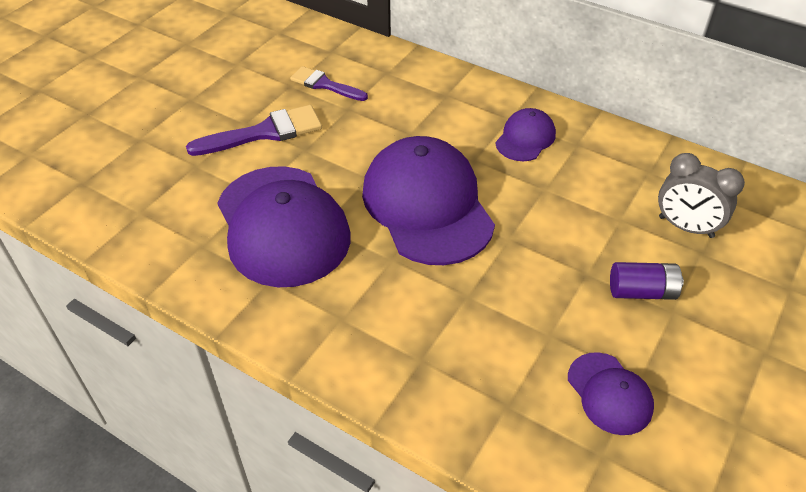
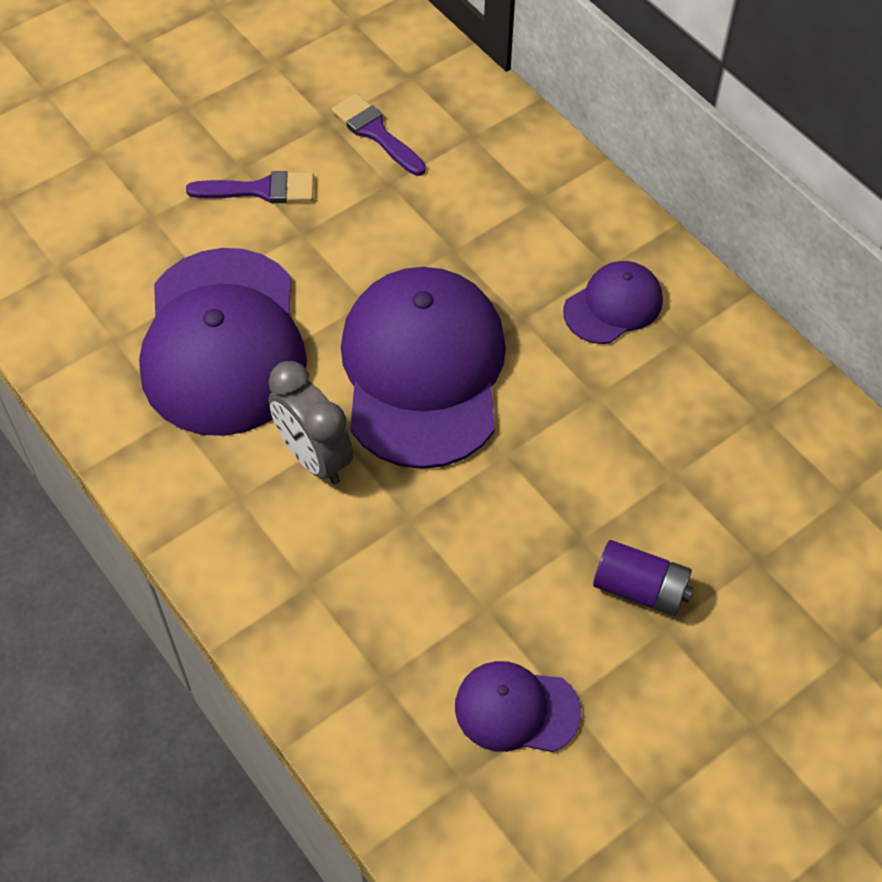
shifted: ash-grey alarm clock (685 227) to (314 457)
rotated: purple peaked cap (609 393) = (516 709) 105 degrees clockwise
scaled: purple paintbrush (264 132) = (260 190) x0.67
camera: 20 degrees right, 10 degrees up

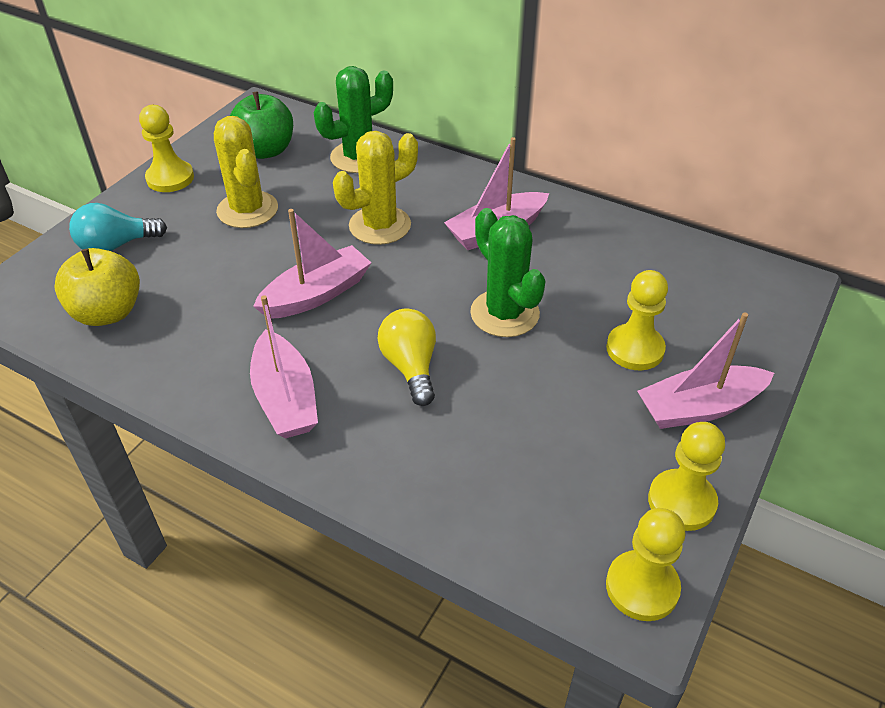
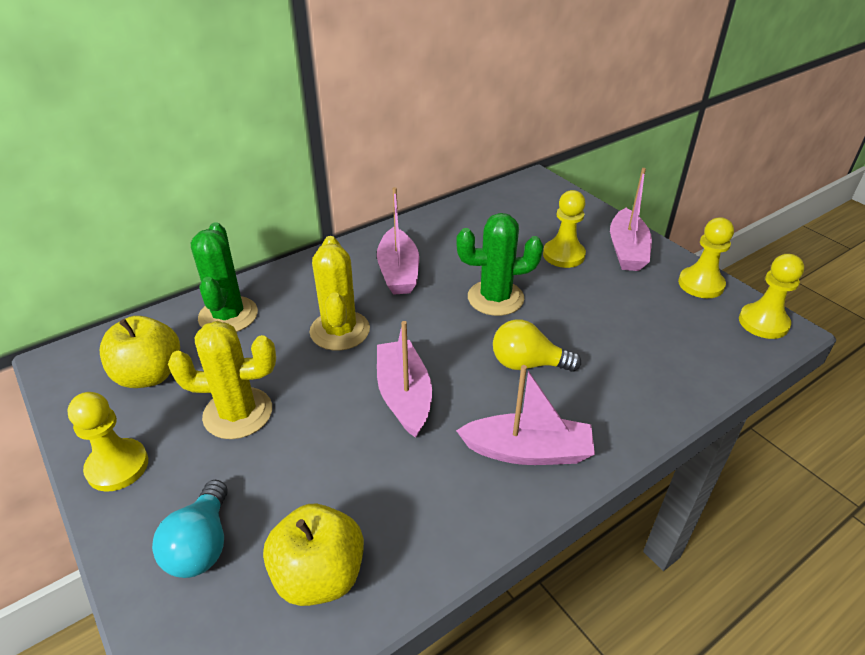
repainted: leaf-green toy apple (266 150) to golden toy apple (149 375)
camera: 65 degrees left, 5 degrees down

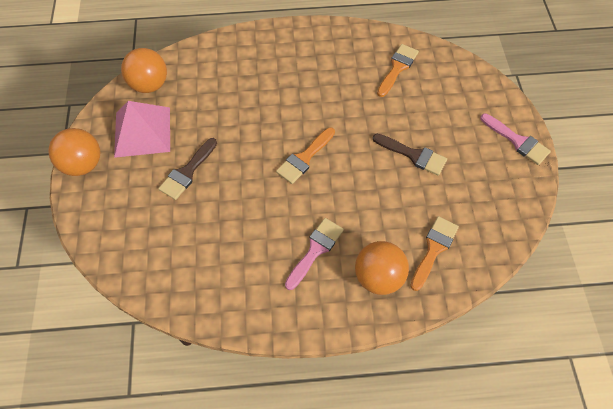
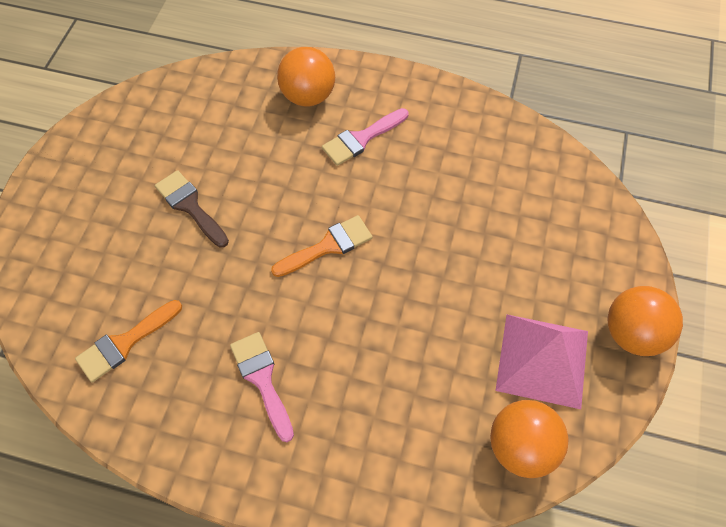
gone: brown paintbrush (187 172); orange-coloured paintbrush (434 249)
shifted: rosy paintbrush (517 141) to (262 379)
camera: 160 degrees left, 0 degrees up

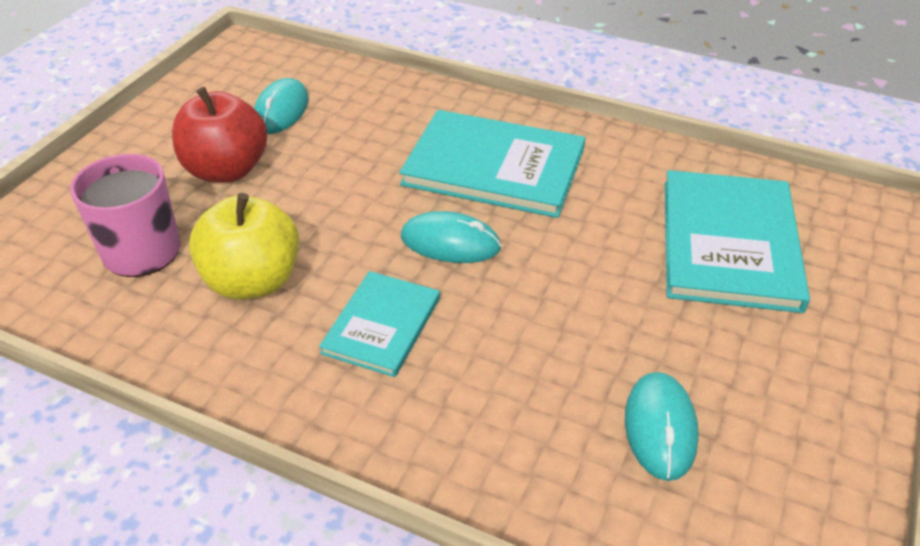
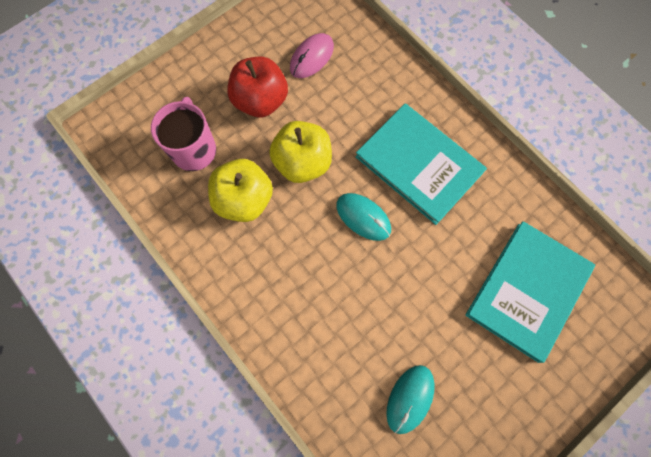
gone: aqua book (382 325)
new: golden toy apple (302 163)
repainted: aqua mouse (281 110) to rosy mouse (312 57)
camera: 25 degrees right, 30 degrees up

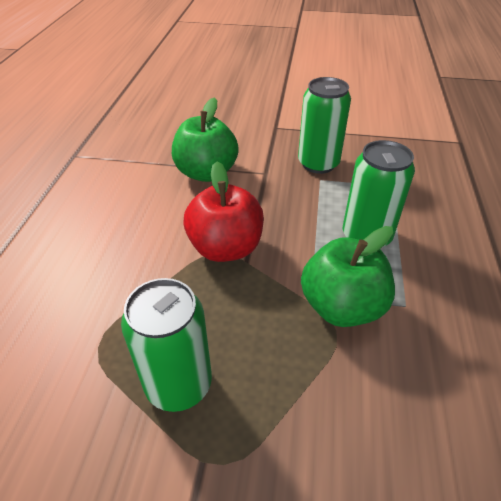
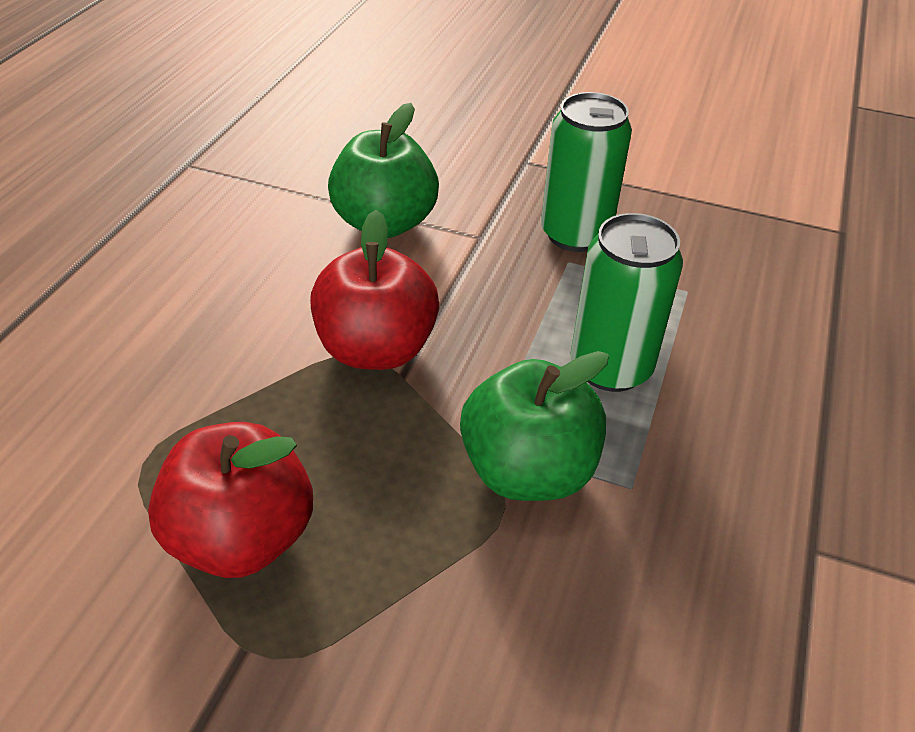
swapped: leaf-green can (178 384) to crimson toy apple (242 537)
camera: 10 degrees right, 0 degrees up

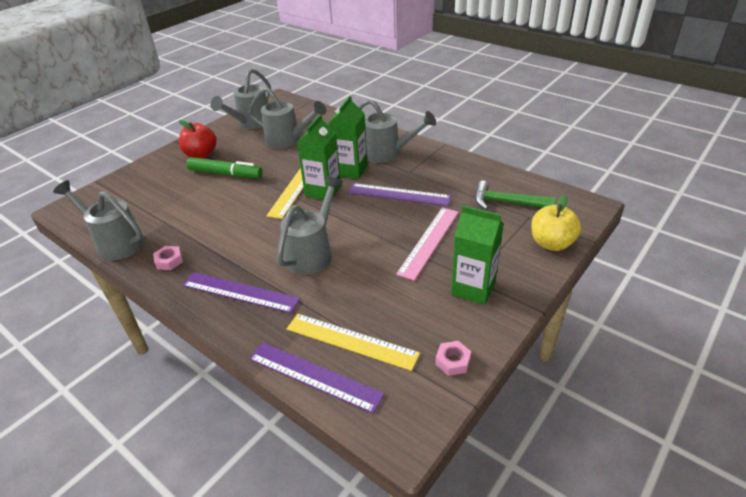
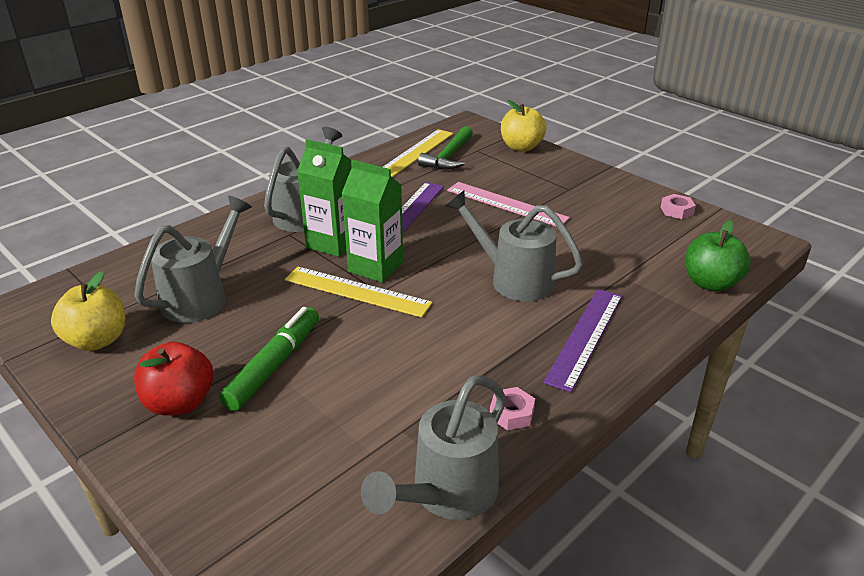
gone: leaf-green carton (473 288)
shifted: golden straightedge (351 341) to (416 152)
swapped: ash-grey sprinkling can (251 123) to golden toy apple (97 340); purple straightedge (314 376) to leaf-green toy apple (710 283)
camera: 85 degrees left, 5 degrees down

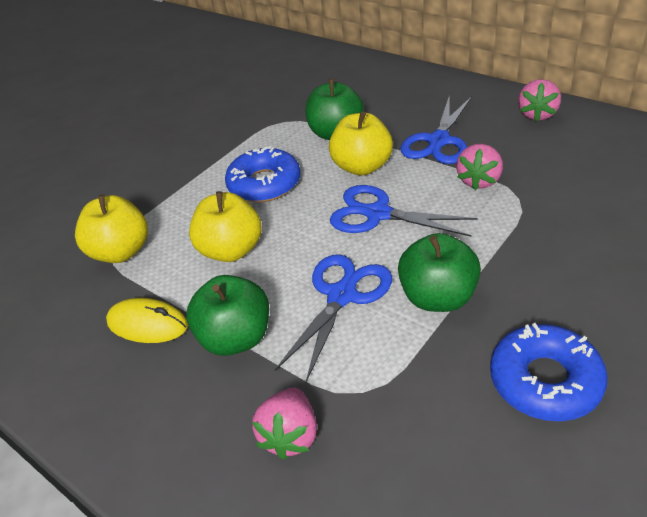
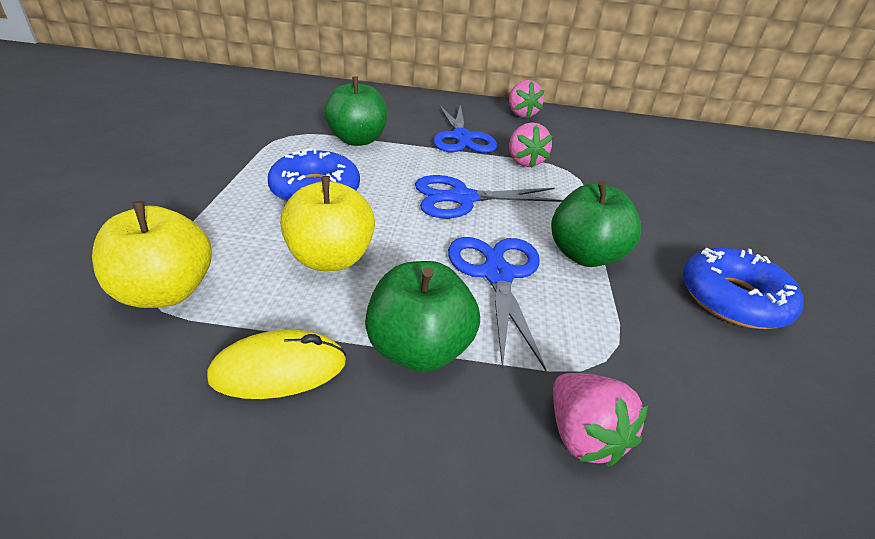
gone: golden toy apple (362 167)
camera: 40 degrees left, 5 degrees down

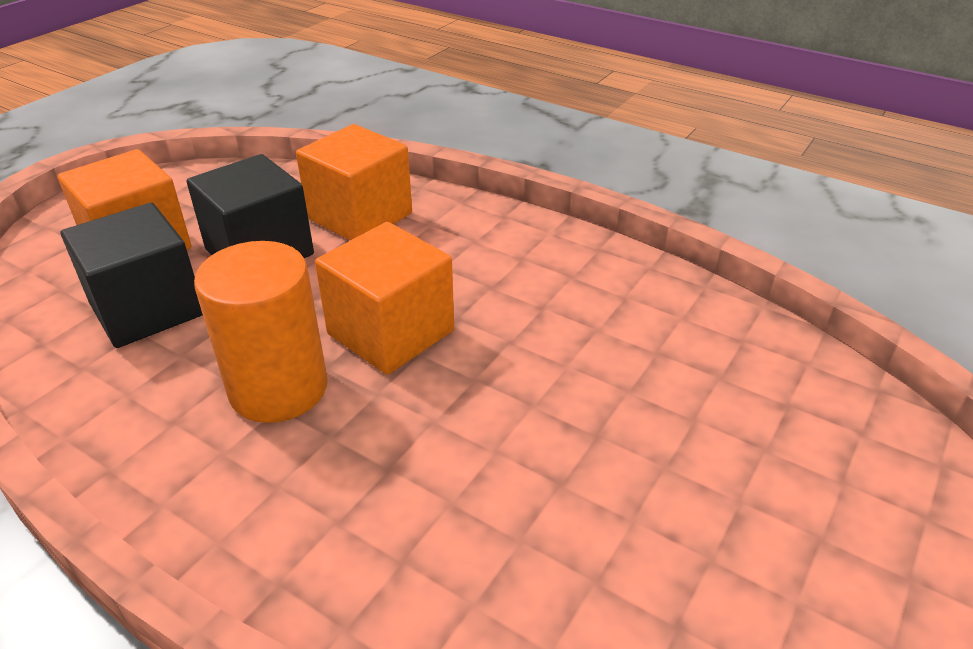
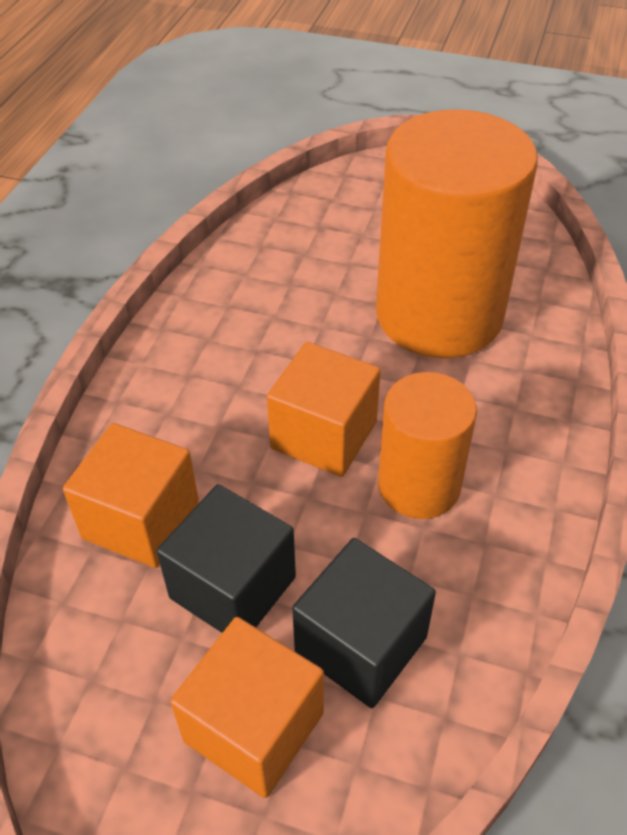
new: orange-coloured solid cylinder (439 314)
camera: 105 degrees left, 10 degrees up

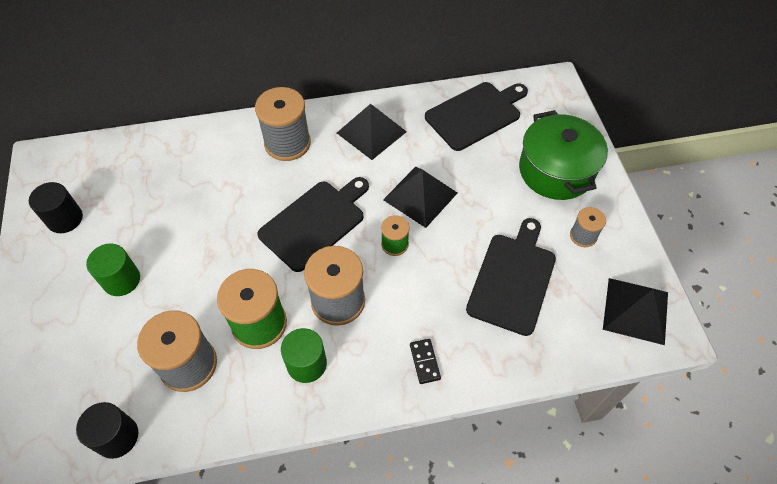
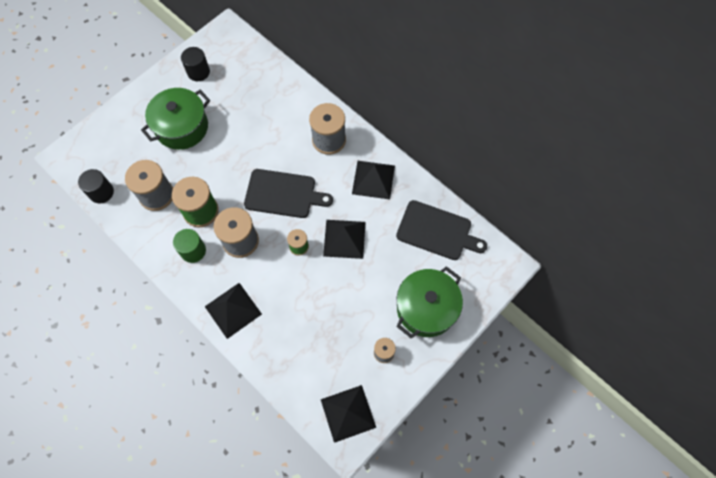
gone: ebony bread board (513 279)
swapped: leaf-green solid cylinder (121 280) to leaf-green pot (182 127); ebony domino piece (424 362) to ebony pyramid shape (233 310)
camera: 55 degrees right, 10 degrees up

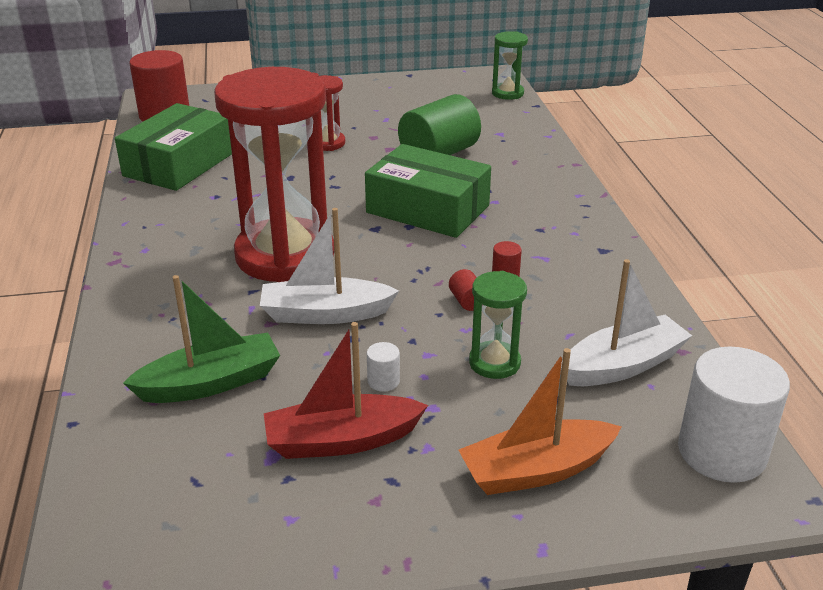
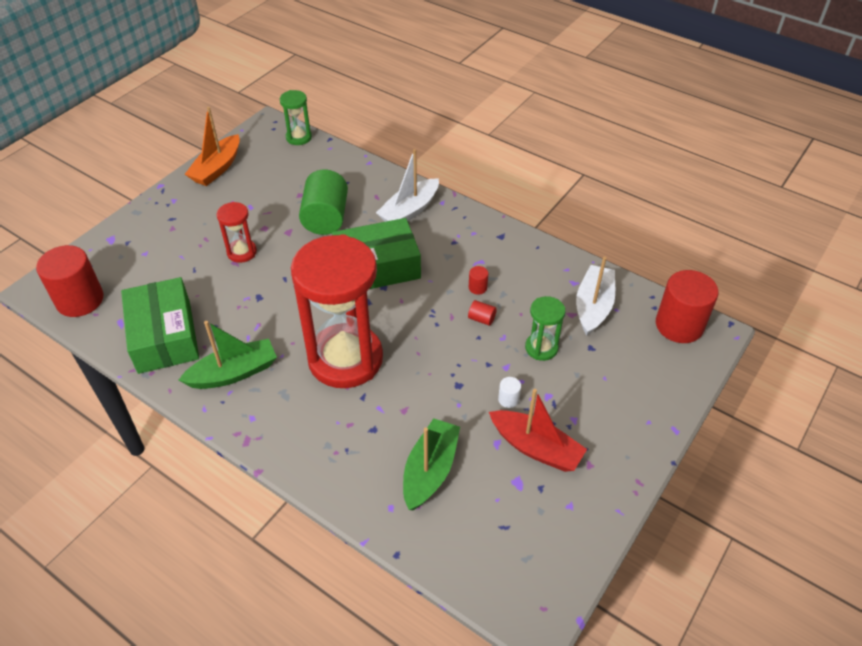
new: leaf-green boat (233 373)
shifted: snow-white boat (325 314) to (409 211); orange-coloured boat (536 470) to (217 168)
repainted: snow-white solid cylinder (721 452) to crimson solid cylinder (679 325)
rotated: crimson boat (342 440) = (535 448) 90 degrees counterclockwise
camera: 45 degrees left, 15 degrees up

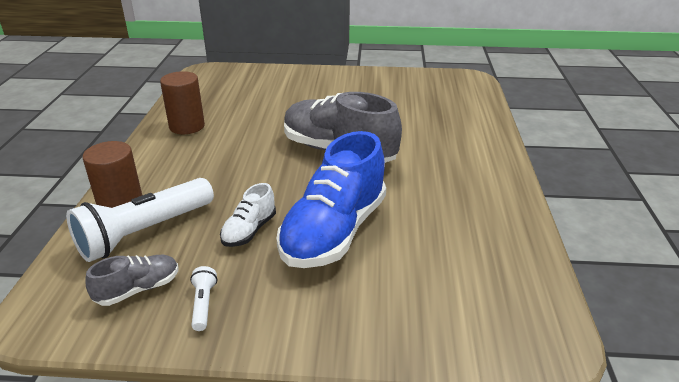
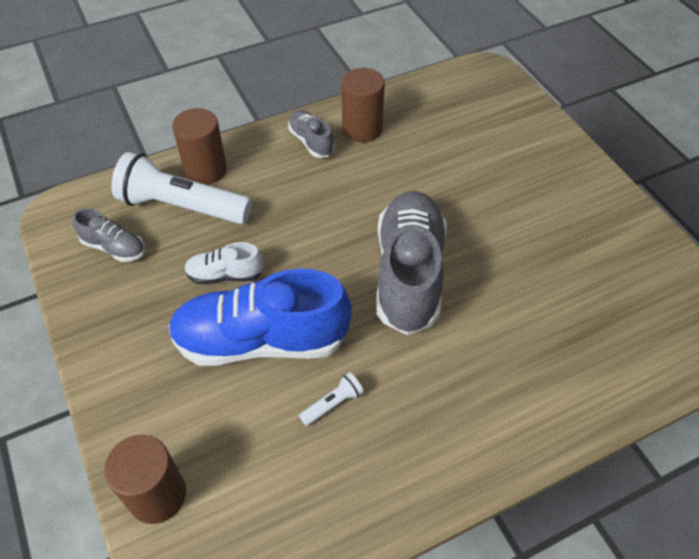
new: brown solid cylinder (157 495); ash-grey lace-up shoe (311 142)
shifted: snow-white torch (203 304) to (333 404)
camera: 60 degrees right, 20 degrees up

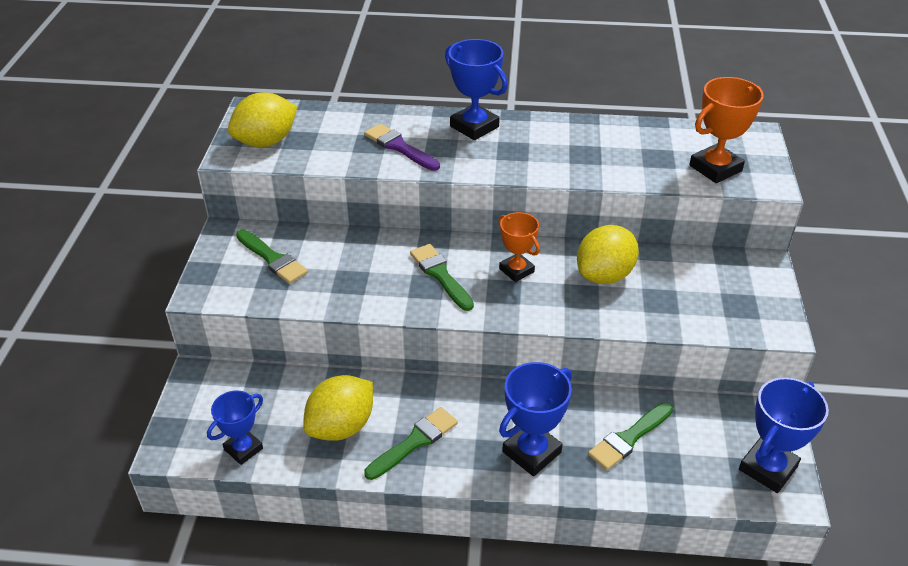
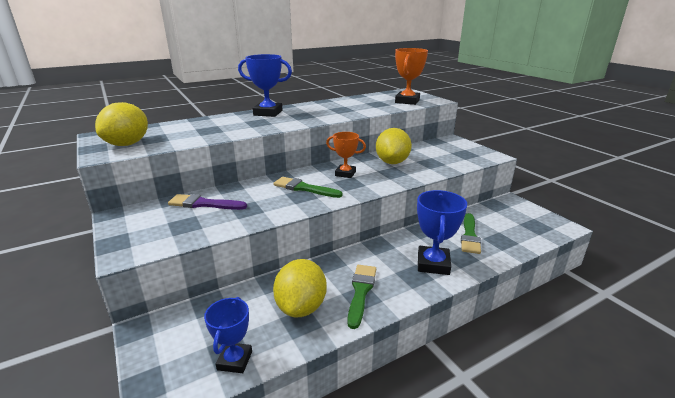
gone: leaf-green paintbrush (272 259); cobalt award cup (767 468)
shifted: purple paintbrush (399 147) to (204 204)
camera: 35 degrees left, 15 degrees down

